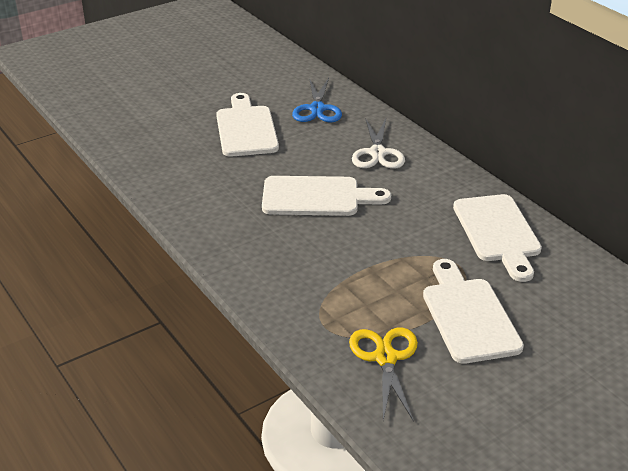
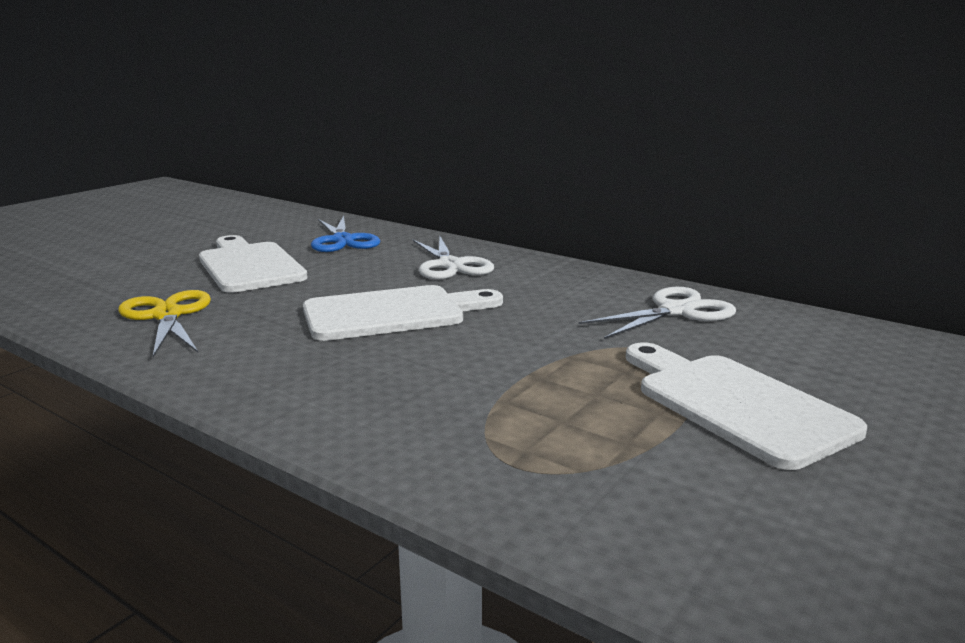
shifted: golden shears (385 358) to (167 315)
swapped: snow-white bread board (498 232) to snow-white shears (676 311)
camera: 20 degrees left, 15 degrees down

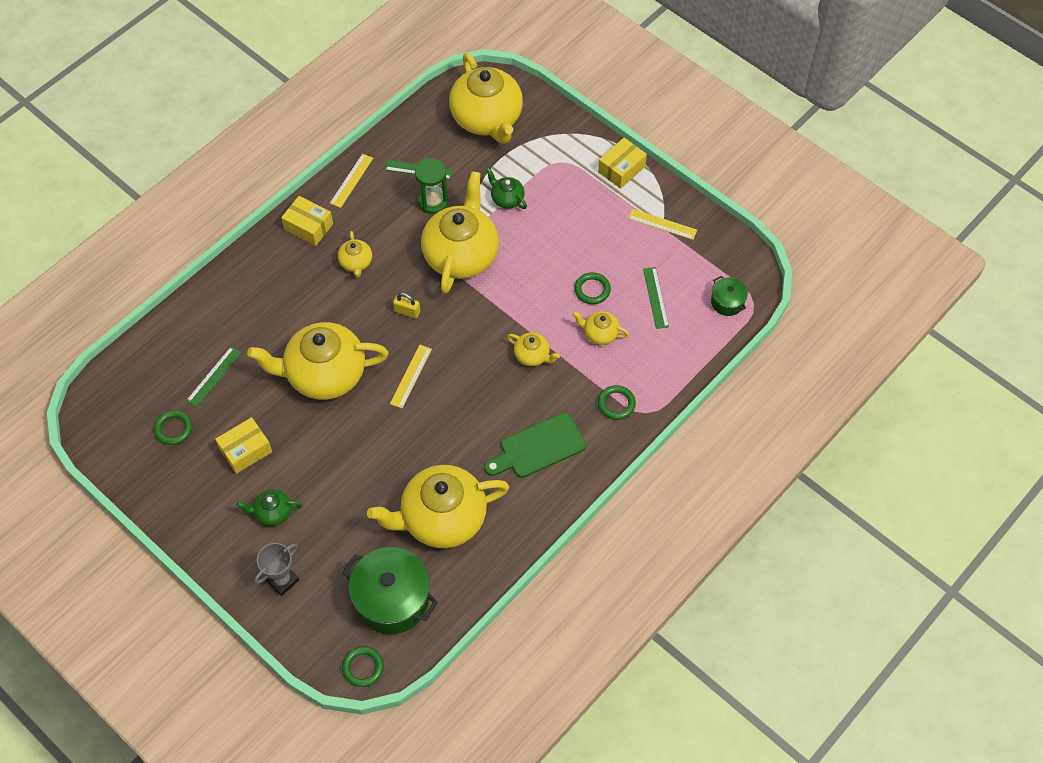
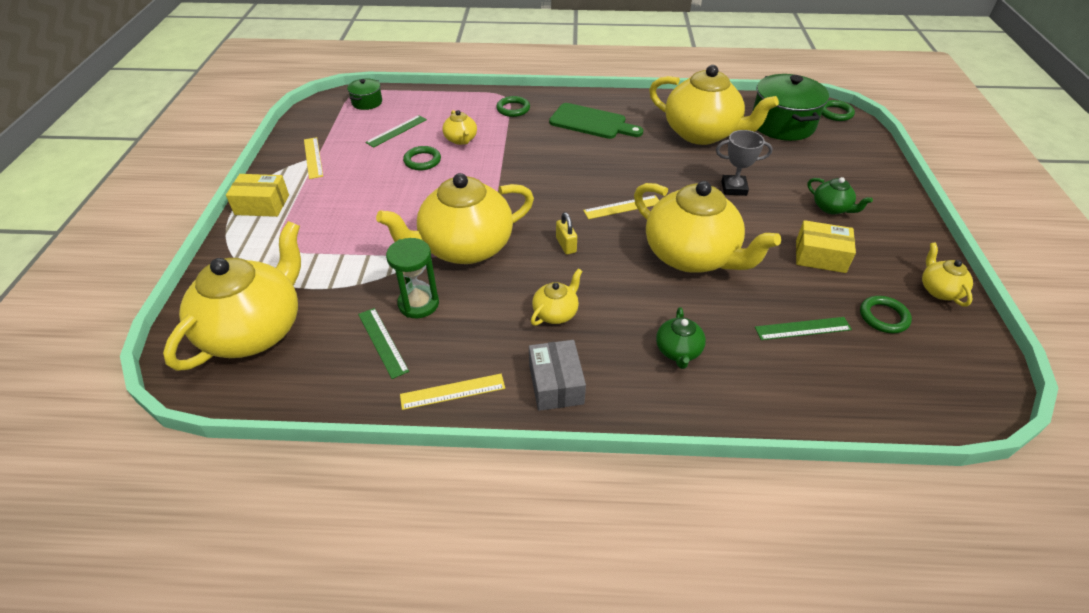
shifted: ash-grey award cup (282 580) to (734 188); leaf-green tea pot (507 198) to (678 351); golden tea pot (532 355) to (939 290)
repainted: golden parcel (308 227) to ash-grey parcel (556 384)
camera: 130 degrees left, 15 degrees down

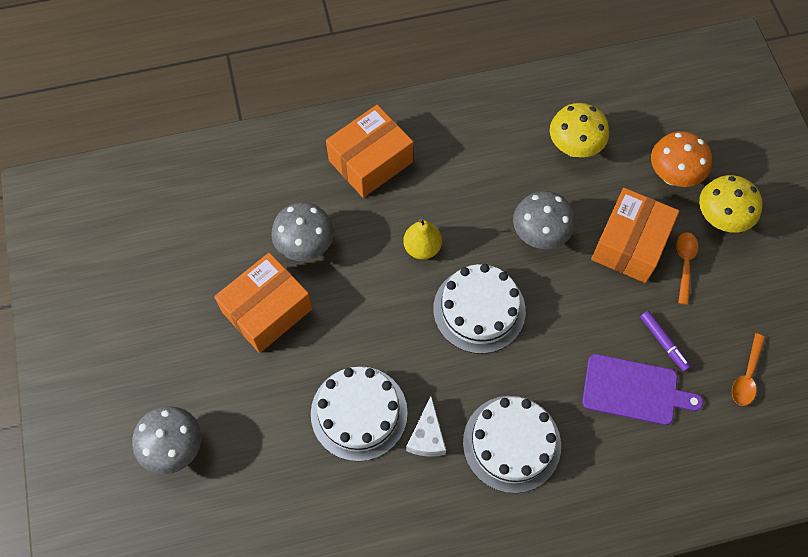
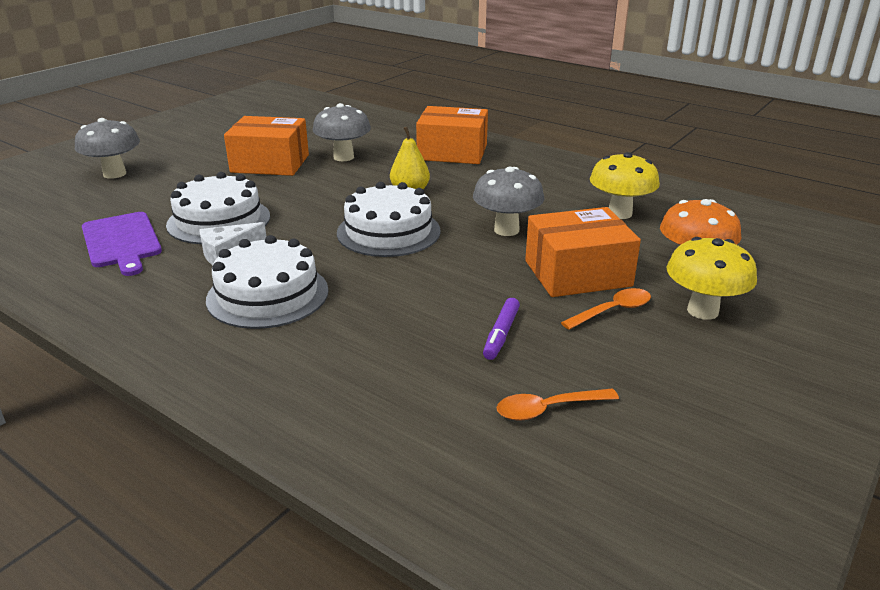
shifted: purple bread board (634 390) to (121 242)
camera: 50 degrees right, 35 degrees down

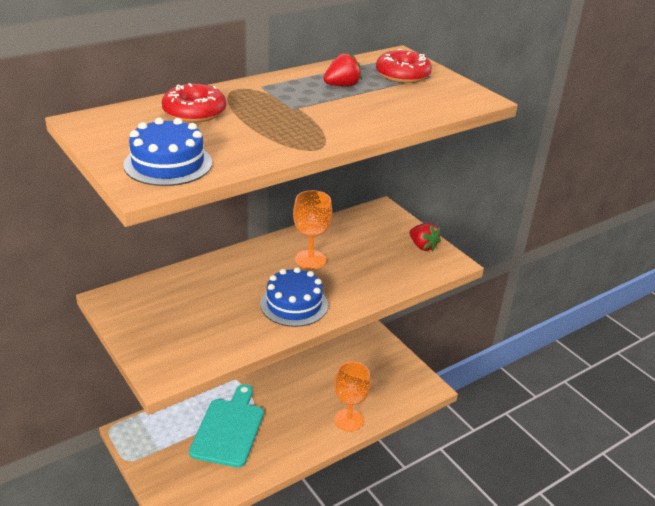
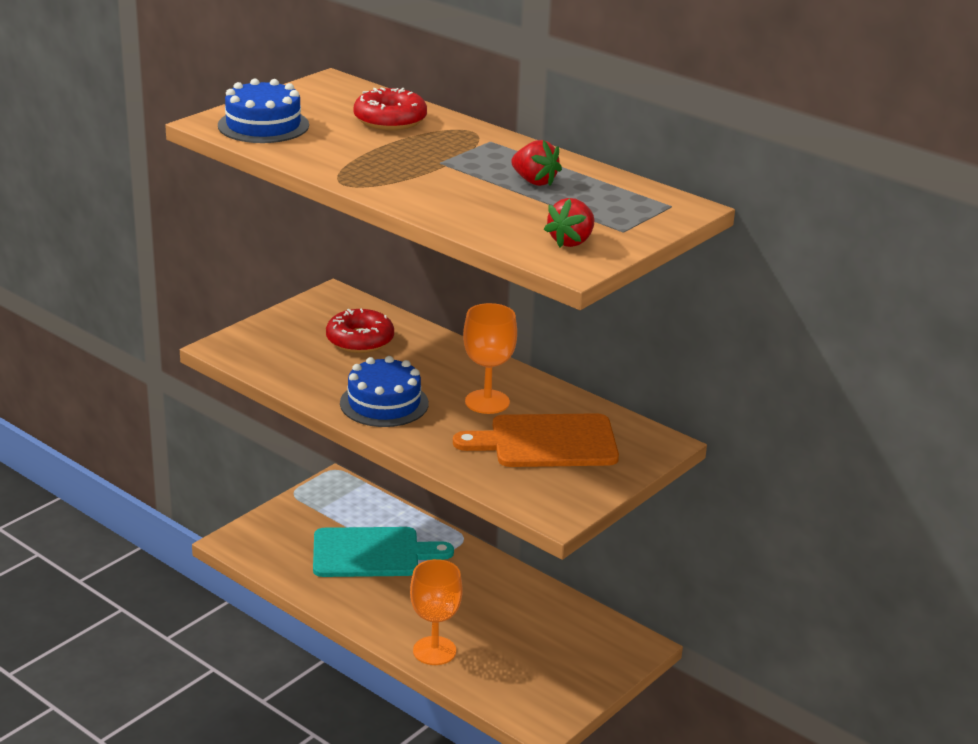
new: orange-coloured bread board (547 442)
shifted: crimson glazed donut (402 75) to (360 340); crimson strawberry (422 246) to (571 242)
camera: 75 degrees right, 5 degrees down

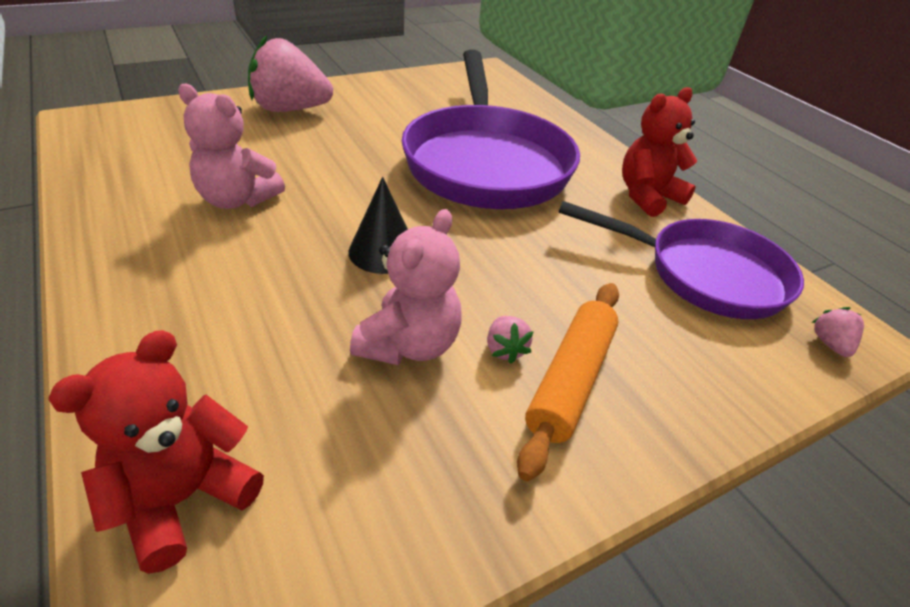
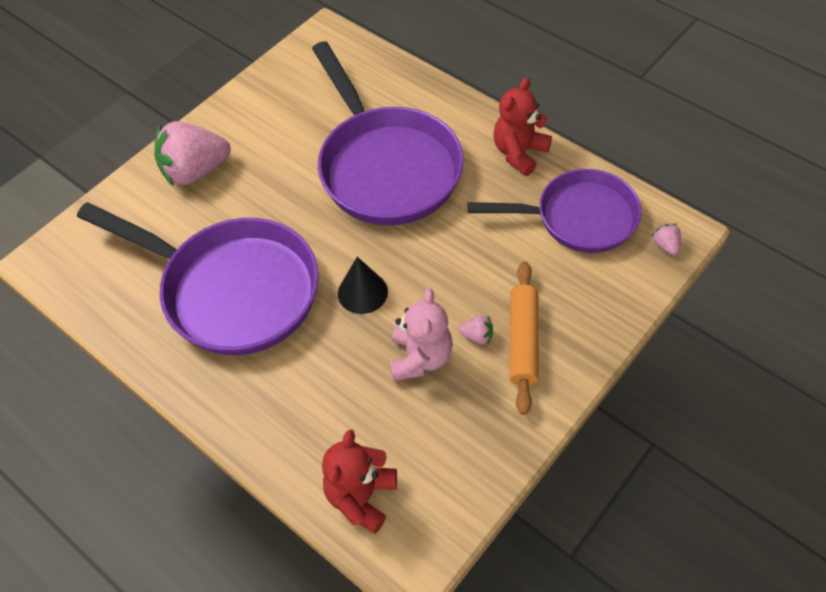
swapped: rosy teddy (237 199) to purple frying pan (232 290)
rotated: rosy strawberry (505 349) = (477 336) 45 degrees counterclockwise
camera: 15 degrees left, 15 degrees up

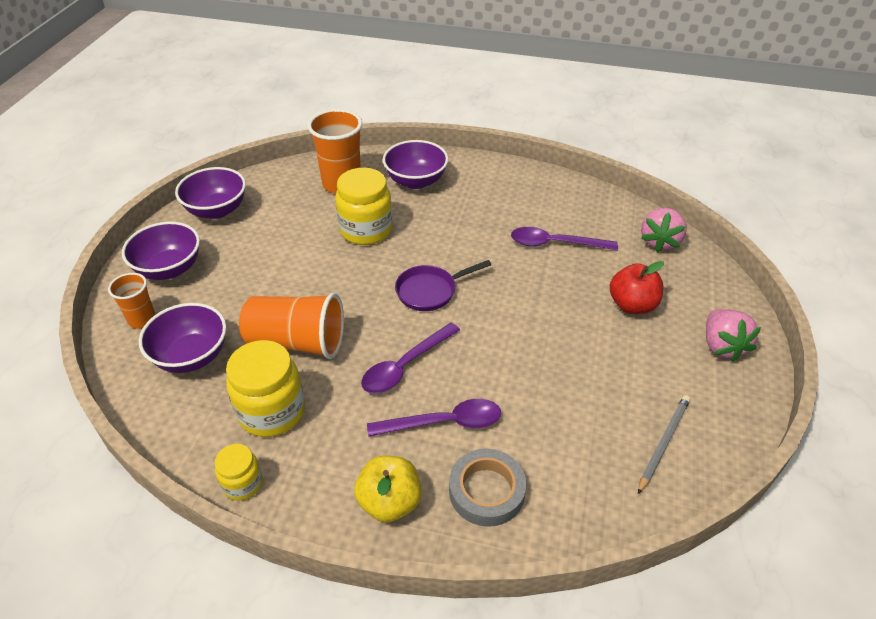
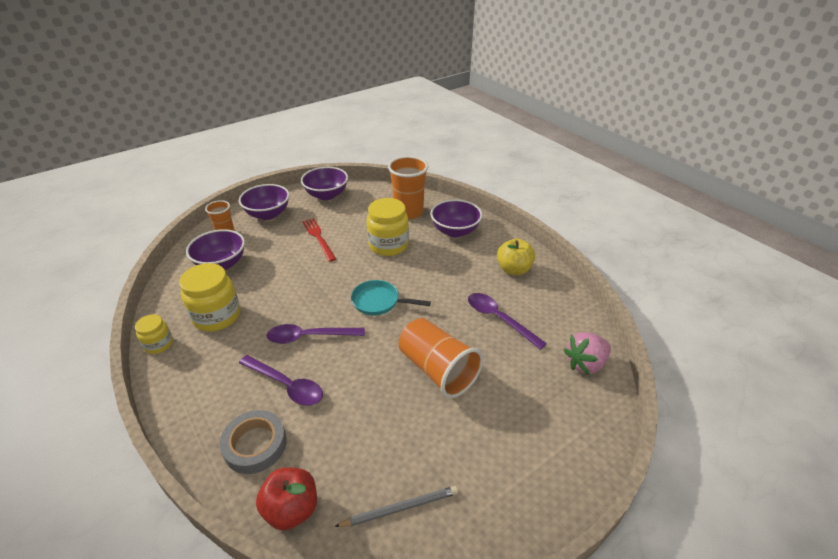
gone: rosy strawberry (722 346)
new: crimson table fork (318 238)
shifted: orange-coloured tumbler (297 342) to (437 370); golden toy apple (389 502) to (513 269); crimson toy apple (632 305) to (291 509)
repainted: purple frying pan (430 291) to aqua frying pan (379 302)
camera: 40 degrees right, 5 degrees down

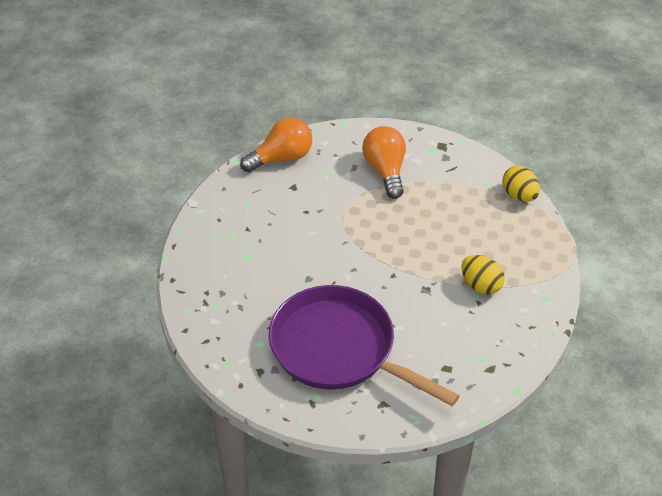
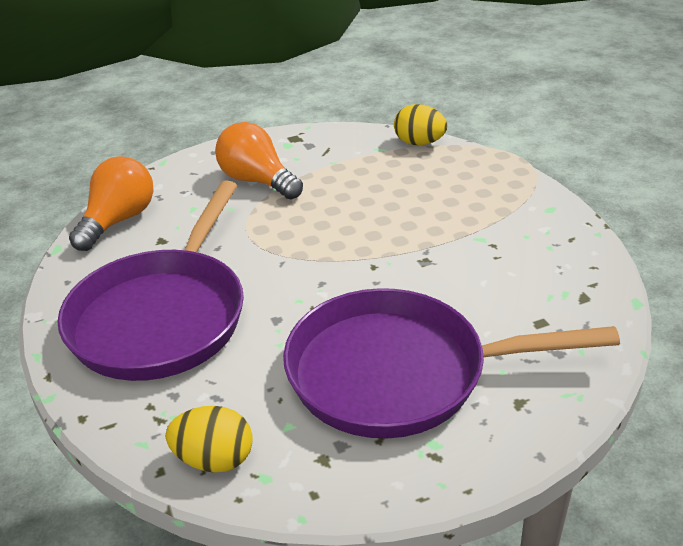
new: purple frying pan (162 316)
shifted: golden egg shape (480 285) to (214 459)
camera: 35 degrees left, 10 degrees down

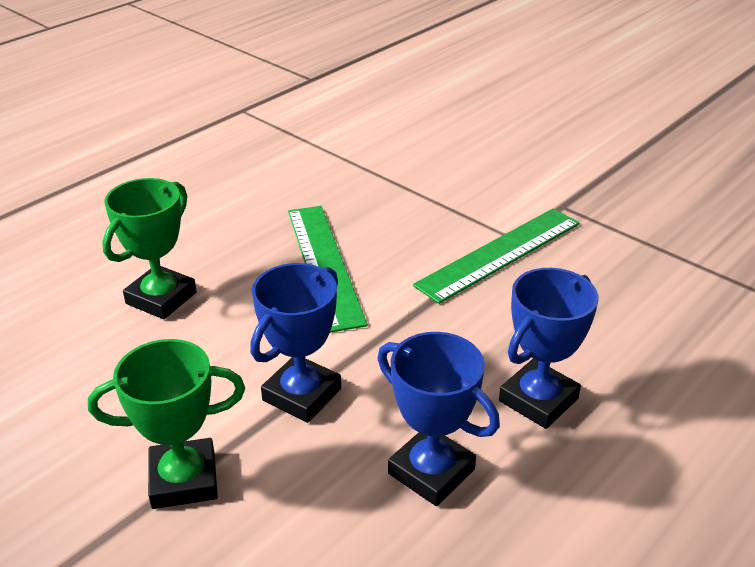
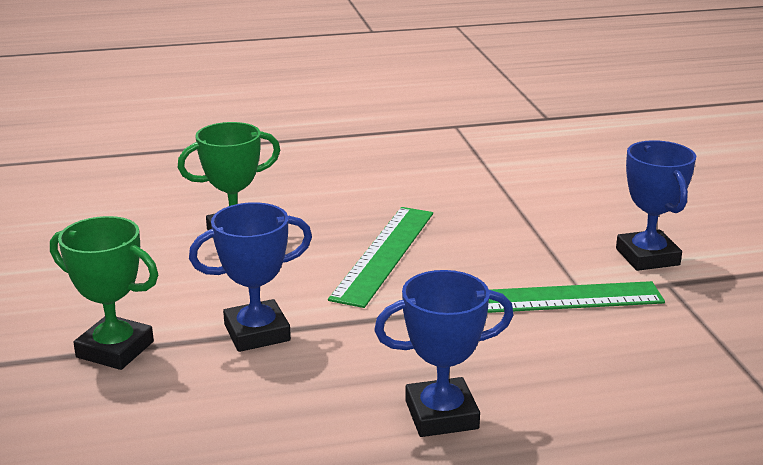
shifted: cobalt award cup (431 471) to (647 257)
camera: 35 degrees right, 10 degrees down

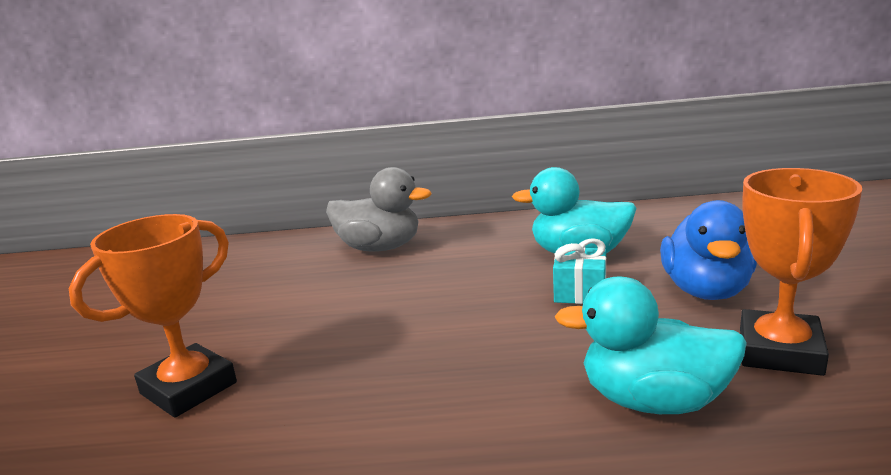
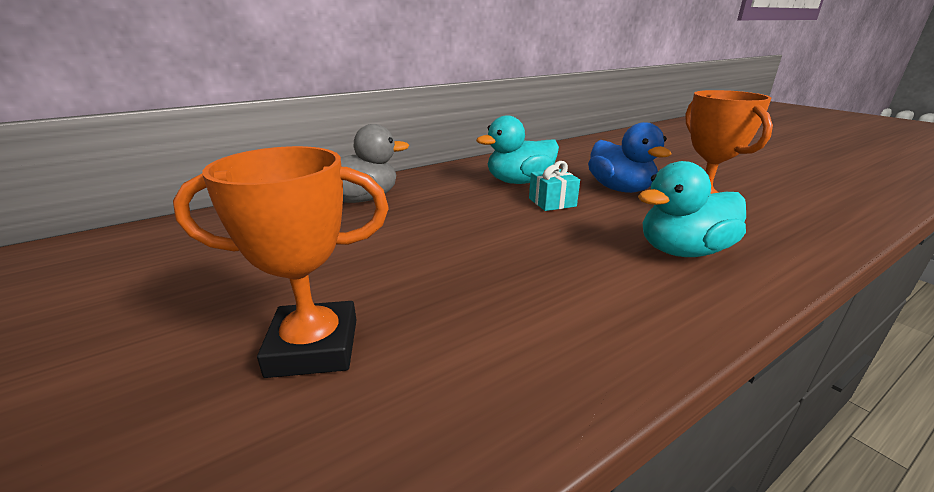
rotated: orange-coloured award cup (188 388) = (313 347) 75 degrees clockwise
camera: 35 degrees left, 5 degrees up

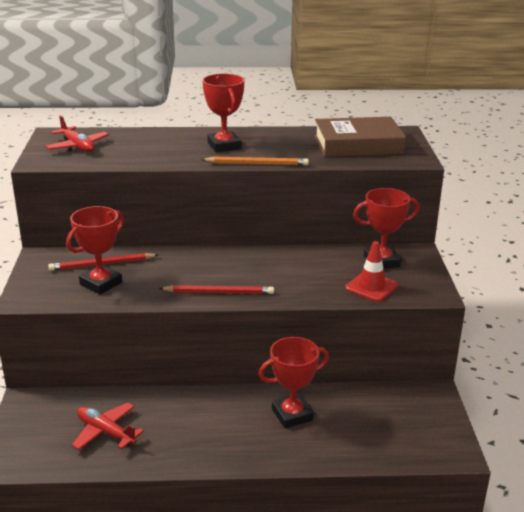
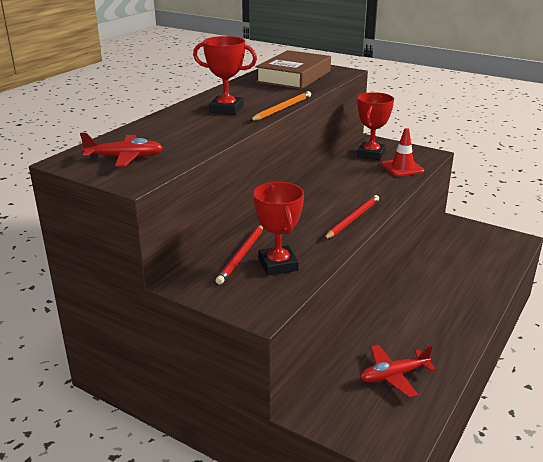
gone: crimson award cup (292 415)
camera: 55 degrees left, 0 degrees up

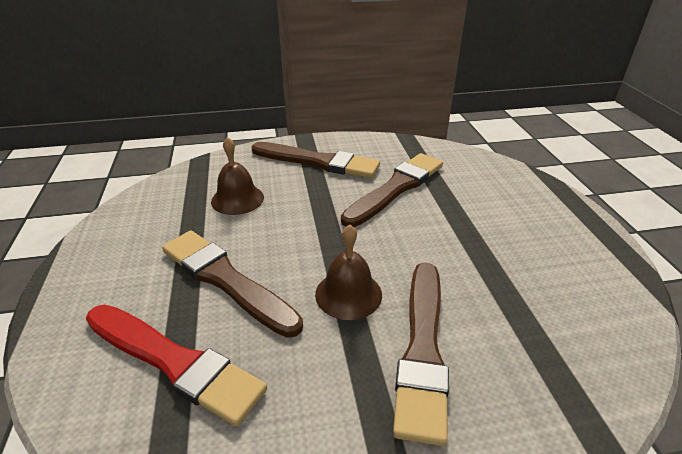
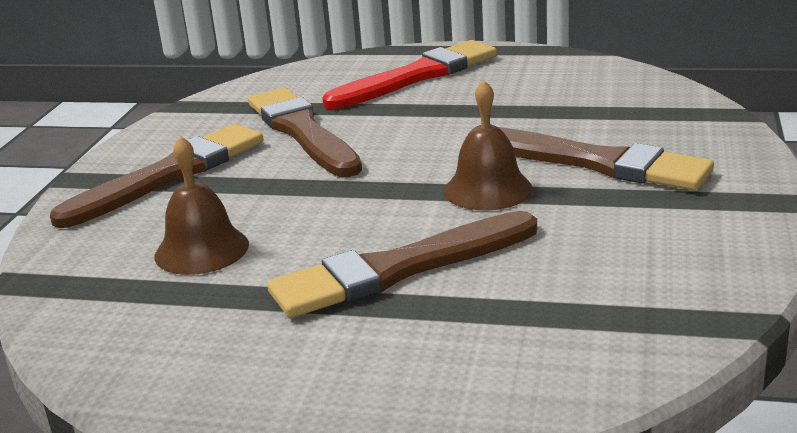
shifted: crimson paintbrush (174 362) to (417 76)
camera: 65 degrees left, 10 degrees down

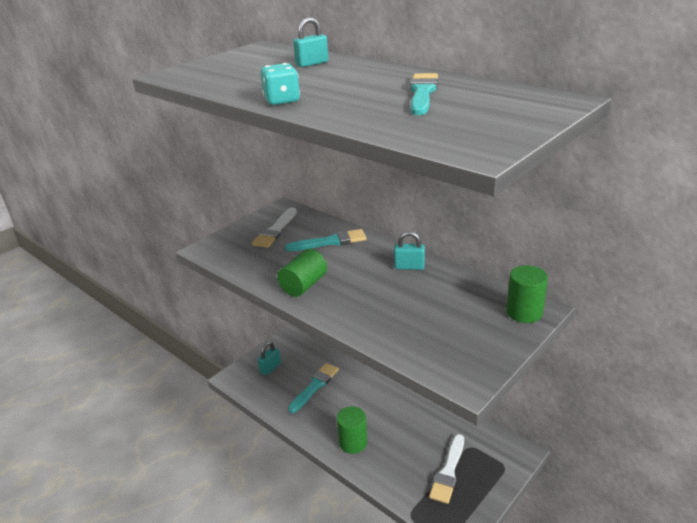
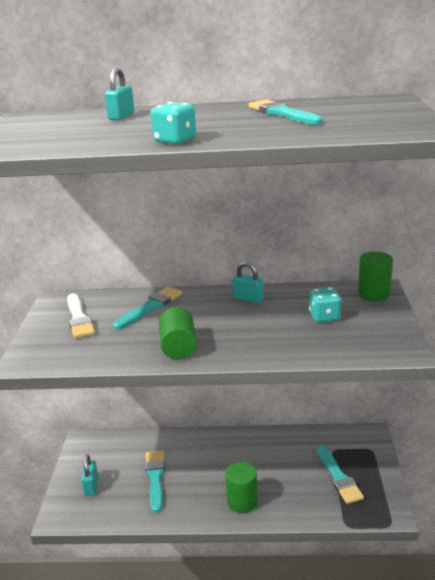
new: aqua dice (324 317)
repainted: snow-white paintbrush (448 471) to aqua paintbrush (338 477)
rotated: aqua padlock (409 267) = (248 299) 60 degrees clockwise
camera: 40 degrees left, 5 degrees down

